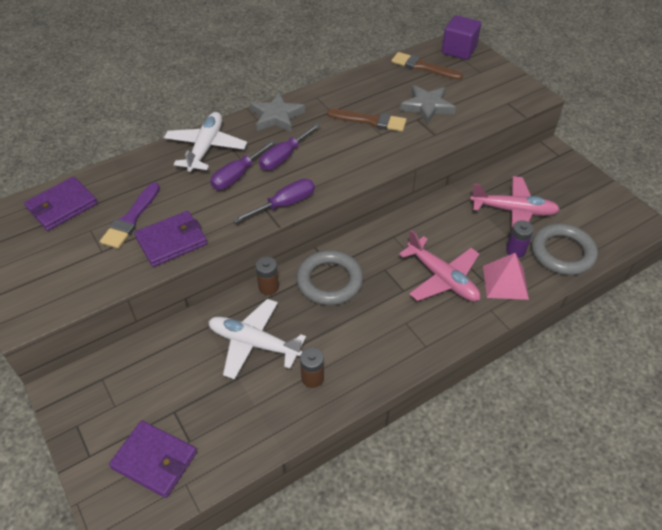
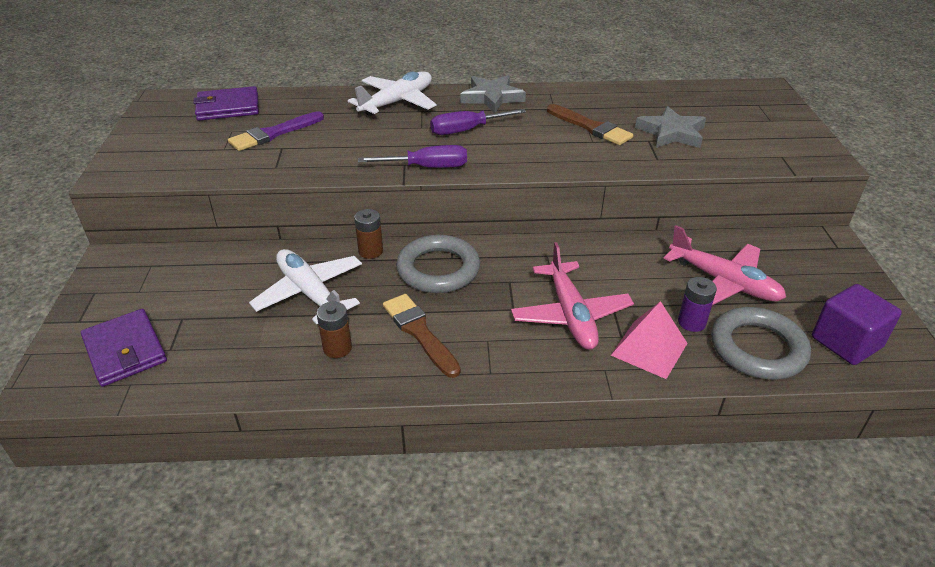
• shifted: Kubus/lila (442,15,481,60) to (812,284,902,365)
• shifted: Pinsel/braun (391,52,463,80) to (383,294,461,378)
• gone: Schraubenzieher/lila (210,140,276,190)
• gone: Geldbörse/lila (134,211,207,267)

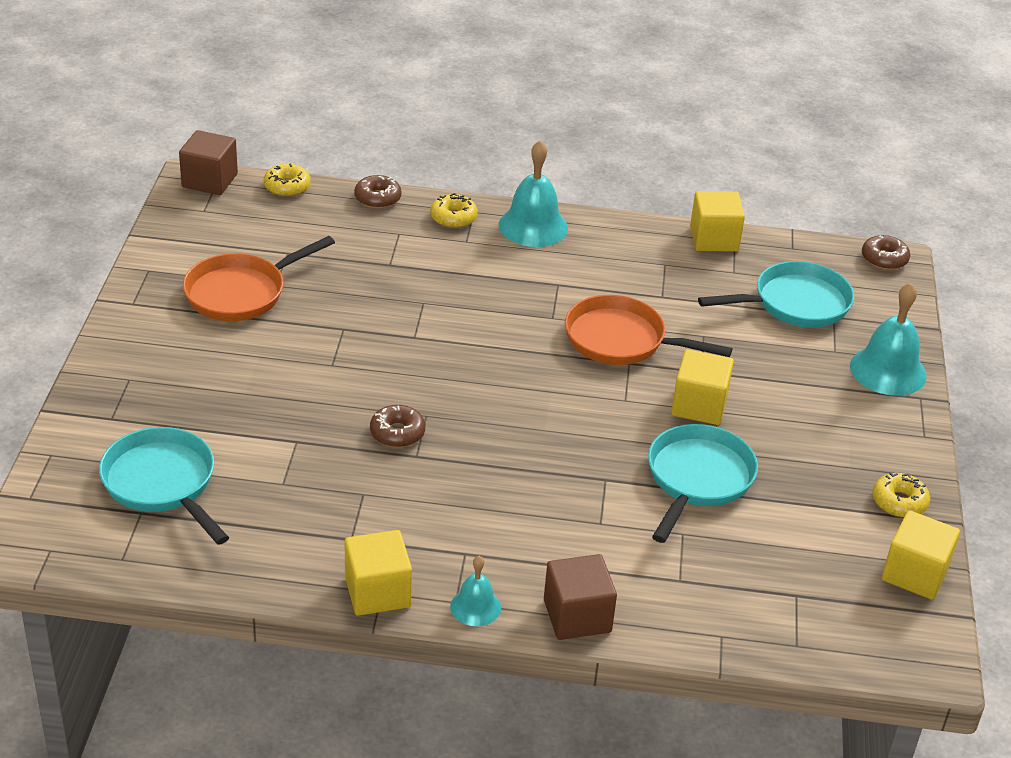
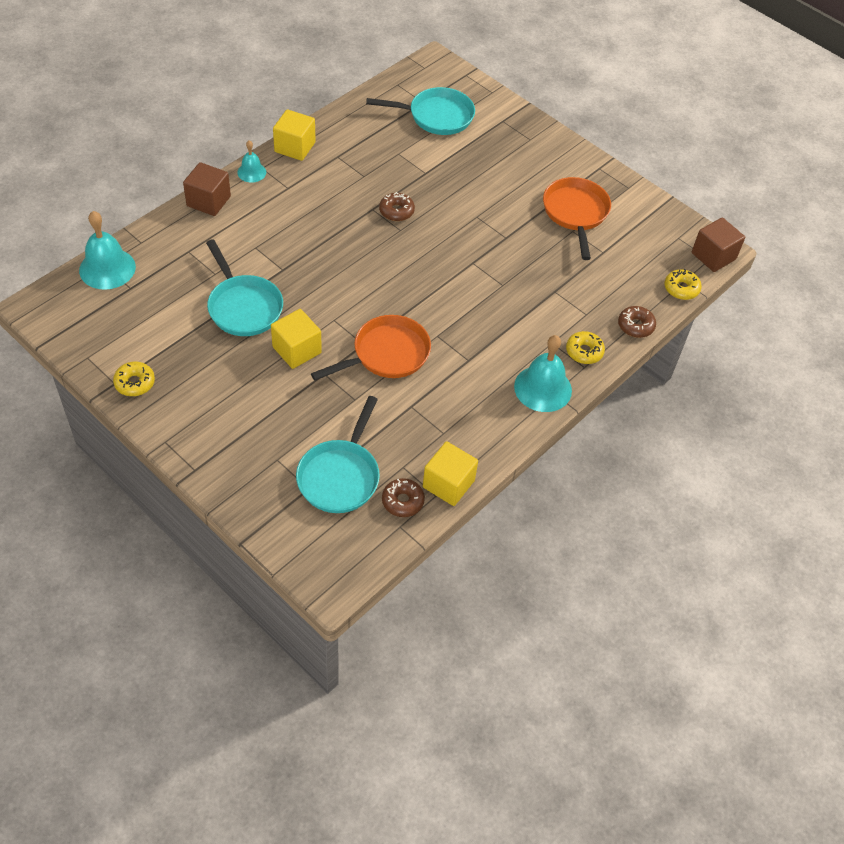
• shifted: Donut/braun (862,235,910,270) to (382,478,425,517)
• shifted: Glocke/türkis (850,283,927,396) to (79,211,136,290)
• gone: Kubus/gelb (882,510,960,600)

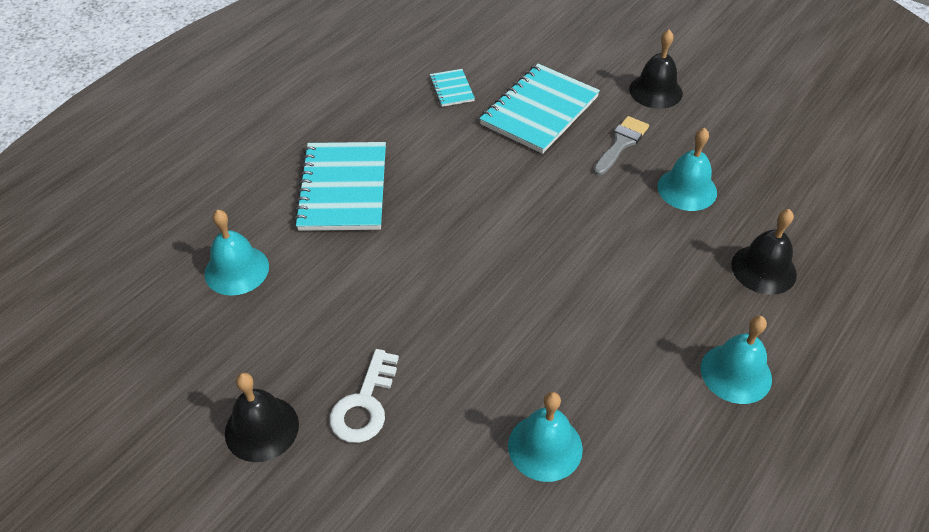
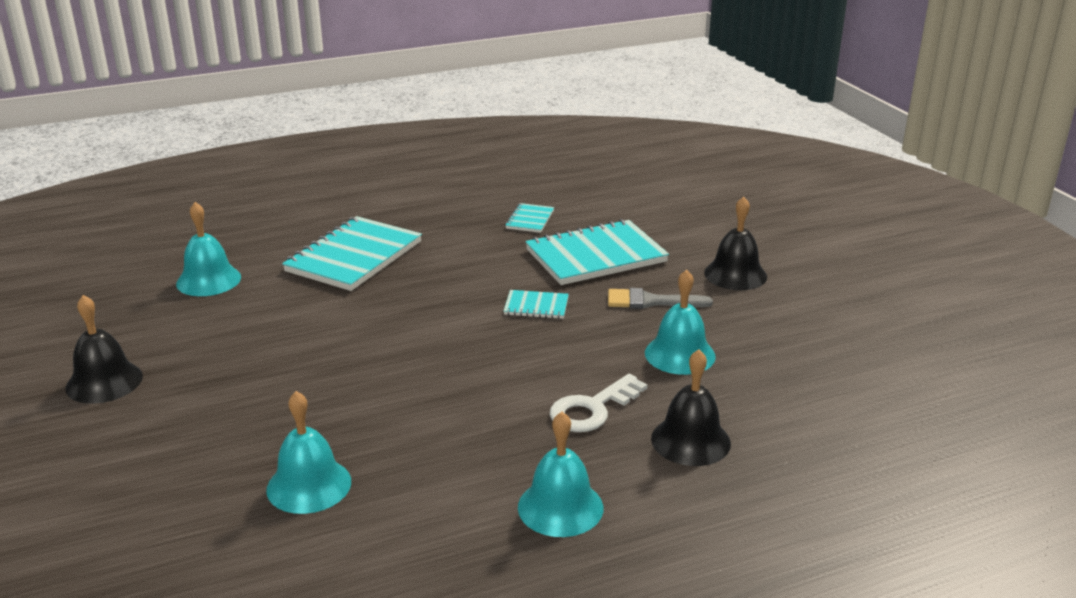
• rotated: Pinsel/grau (593,116,649,175) = (608,288,713,309) 150 degrees counterclockwise
• shifted: Schlüssel/weiß (329,349,399,443) to (550,374,648,432)
• new: Notizbuch/türkis (504,290,569,319)

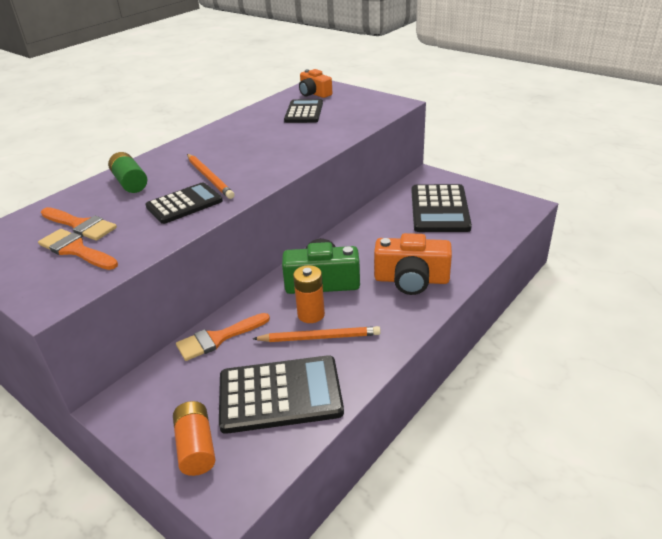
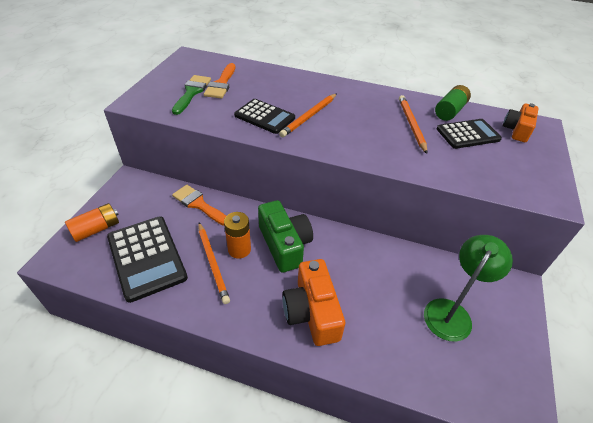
• shifted: Batterie/grün (108,152,147,193) to (435,85,471,121)
• swapped: Taschenrechner/schwarz (412,184,472,232) to Lampe/grün (424,235,513,342)
• repainted: Pinsel/orange (38,229,118,270) to Pinsel/grün (172,75,211,115)
• new: Bleistift/orange (399,95,427,154)

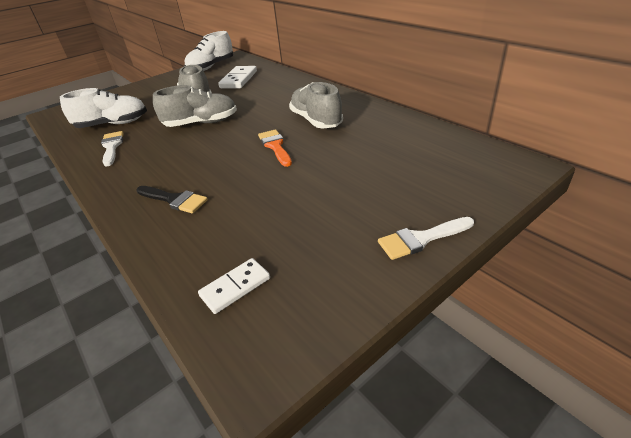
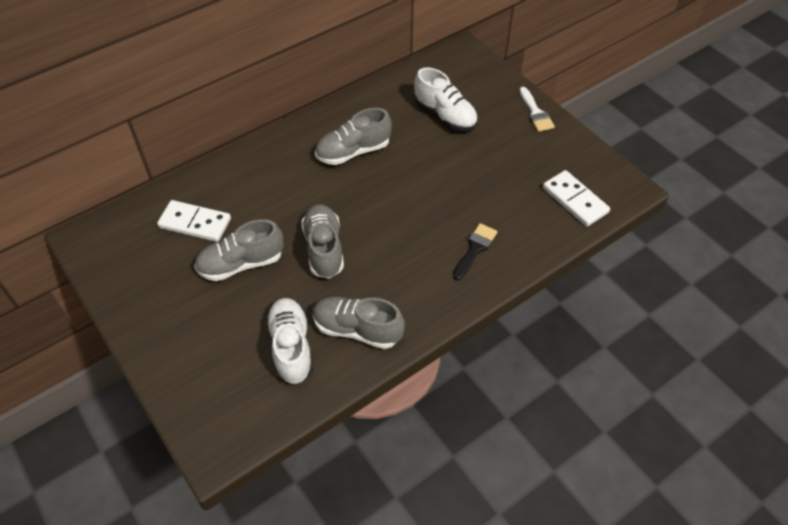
• shifted: Schuh/weiß (184,31,233,71) to (414,67,478,131)
• gone: Pinsel/orange (258,129,292,167)
• swapped: Pinsel/weiß (101,131,124,167) to Schuh/grau (313,297,405,349)
• scaled: Dominostein/weiß (198,258,270,314) = (543,170,610,227) x1.56

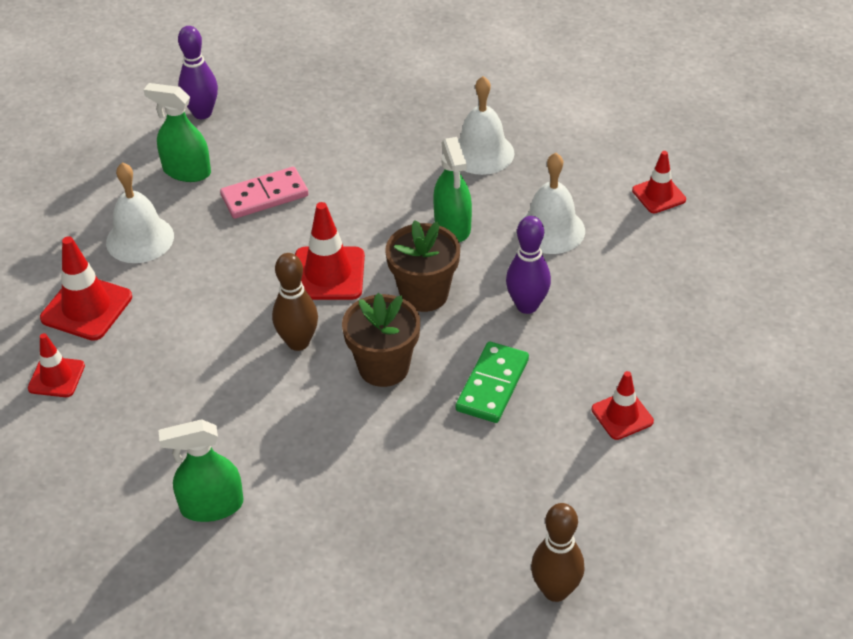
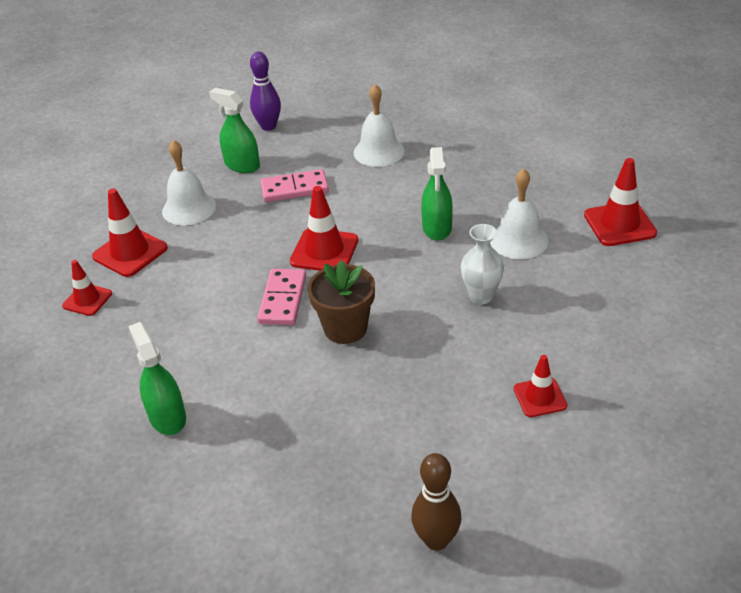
• shifted: Glocke/weiß (458,76,514,175) to (354,84,405,167)
• scaled: Leitkegel/rot (632,151,686,213) = (584,158,657,246) x1.59
• swapped: Bowlingkegel/lila (506,216,551,314) to Vase/weiß (461,224,504,304)
• gone: Blumentopf/braun (385,220,460,312)
• swapped: Bowlingkegel/braun (272,253,318,351) to Dominostein/rosa (257,269,306,325)
• gone: Dominostein/grün (456,341,529,423)
• rotated: Sprühflasche/grün (158,419,243,522) = (128,322,186,435) 60 degrees clockwise

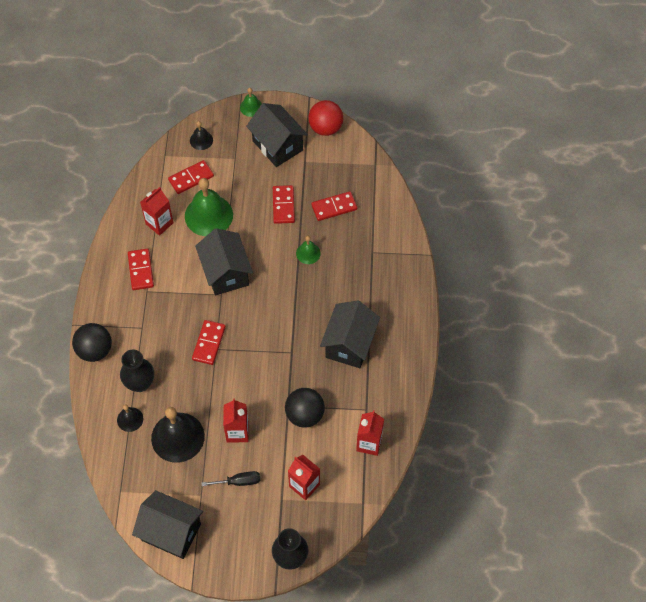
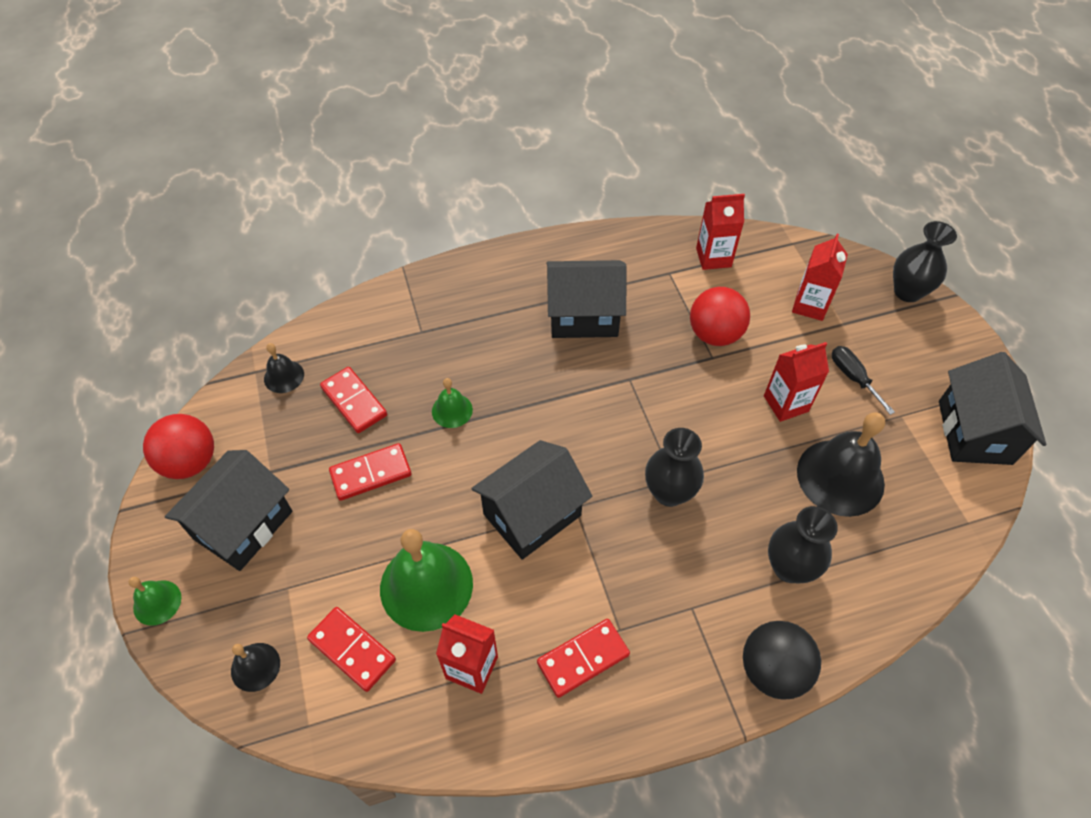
• swapped: Dominostein/rot (192,320,226,365) to Vase/schwarz (645,428,704,507)
• repainted: Ball/schwarz (285,388,325,428) to Ball/rot (690,287,750,346)
• shifted: Glocke/schwarz (117,404,143,432) to (264,343,304,393)

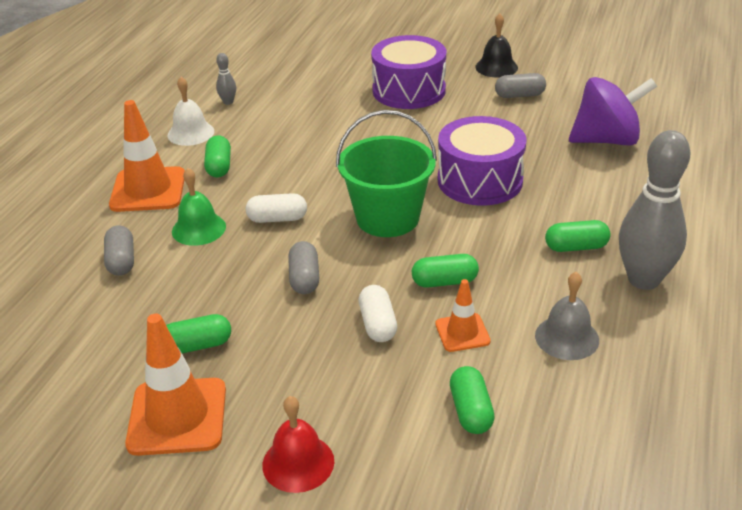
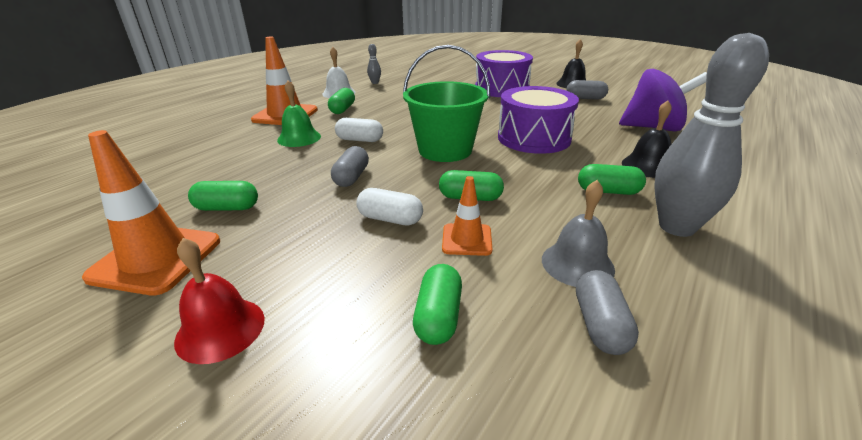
• shifted: Kapsel/grau (104,225,134,276) to (576,270,639,355)
• rotated: Kapsel/weiß (359,285,397,342) = (357,188,423,225) 75 degrees counterclockwise
• new: Glocke/schwarz (622,100,672,178)

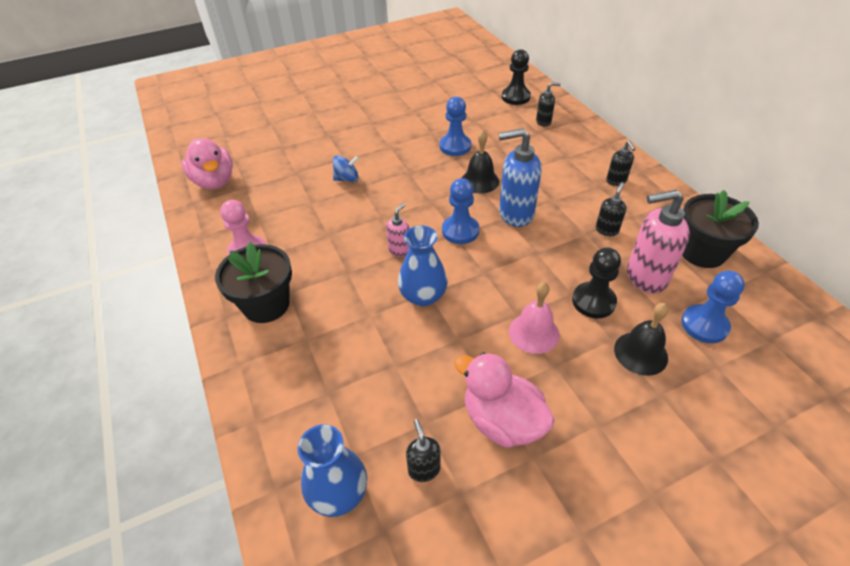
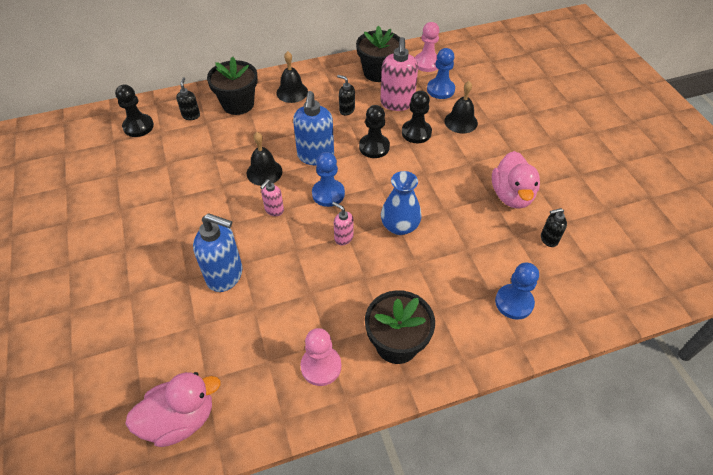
• shifted: Bauer/blau (440,97,471,156) to (495,263,539,320)
• swapped: Seifenspender/schwarz (606,141,636,186) to Glocke/schwarz (276,51,308,103)
• swapped: Kreisel/blau (333,155,359,182) to Seifenspender/blau (193,213,242,292)
• gone: Glocke/rosa (509,282,559,354)
• rotated: Ente/rosa (454,352,555,448) = (492,151,540,209) 45 degrees counterclockwise
• gone: Vase/blau (298,424,367,517)
• new: Bauer/rosa (415,22,439,72)
• new: Blumentopf/schwarz (207,57,258,115)
• new: Bauer/schwarz (359,105,390,158)
• new: Seifenspender/rosa (260,179,284,216)

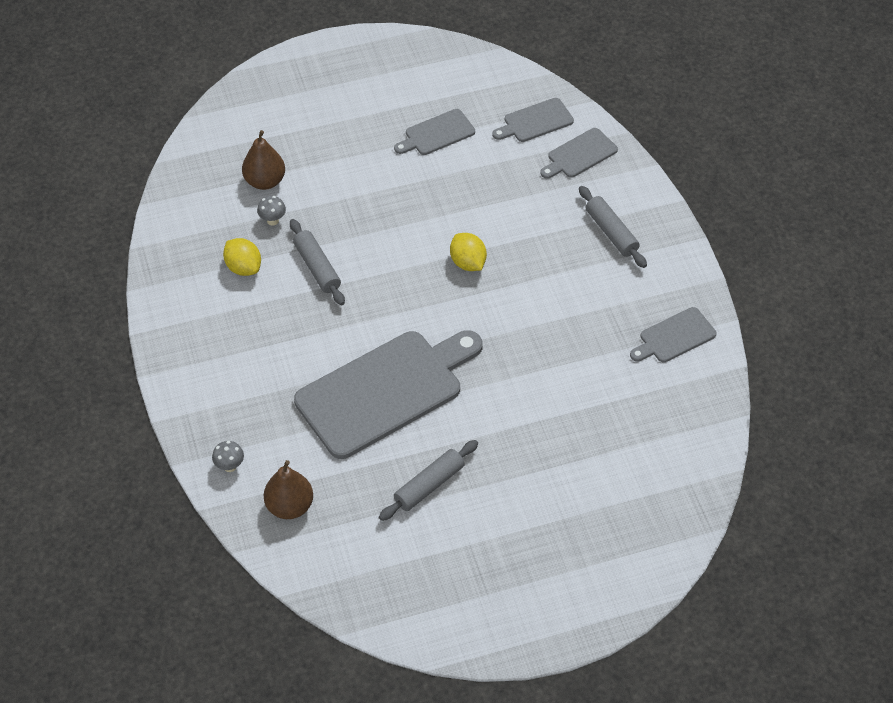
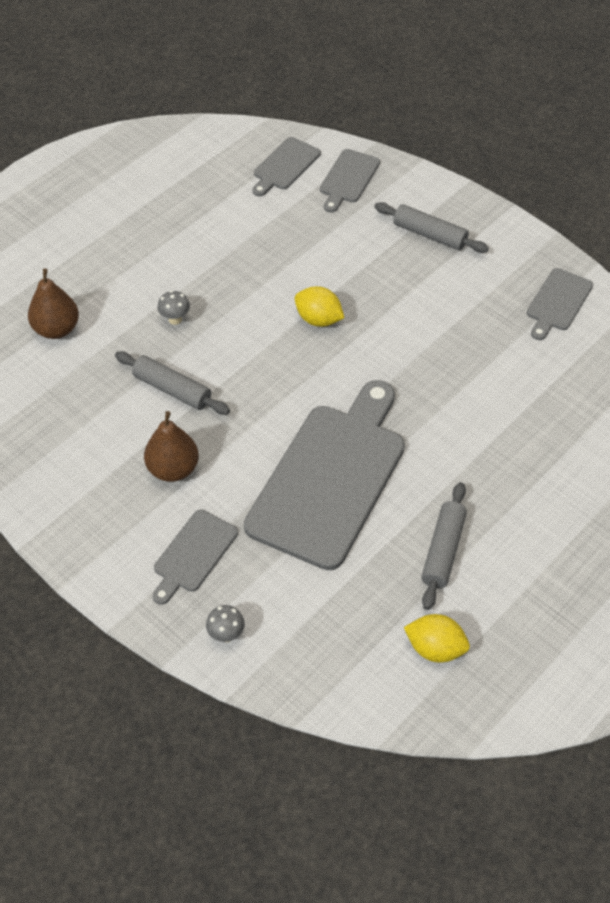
• shifted: Schneidebrett/grau (394,109,475,155) to (153,510,238,605)
• shifted: Pilz/grau (257,196,286,226) to (157,290,190,325)
• shifted: Zitrone/gelb (223,238,261,276) to (404,614,470,663)
• shifted: Birne/braun (264,460,313,519) to (144,411,199,482)

